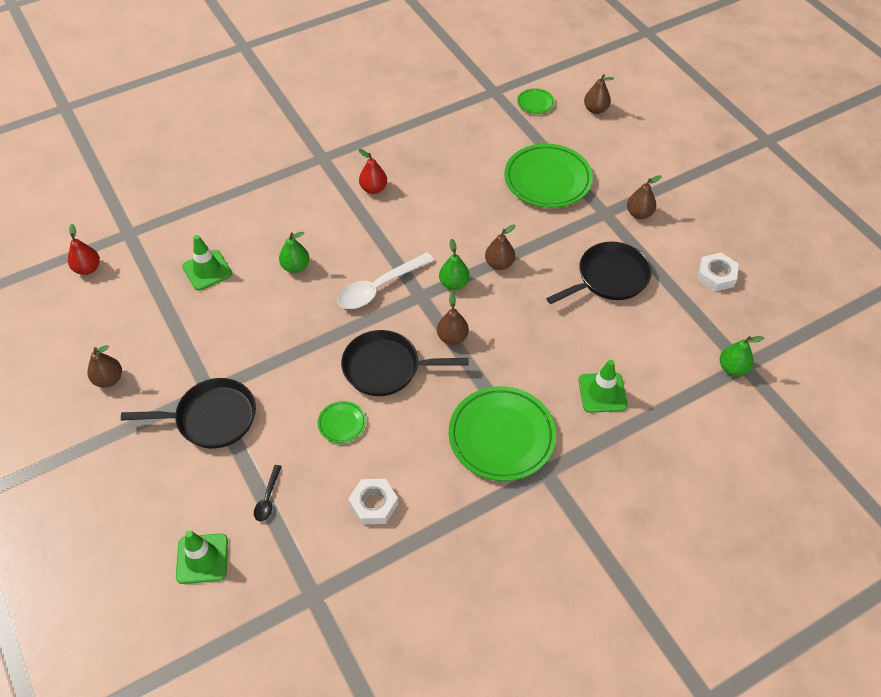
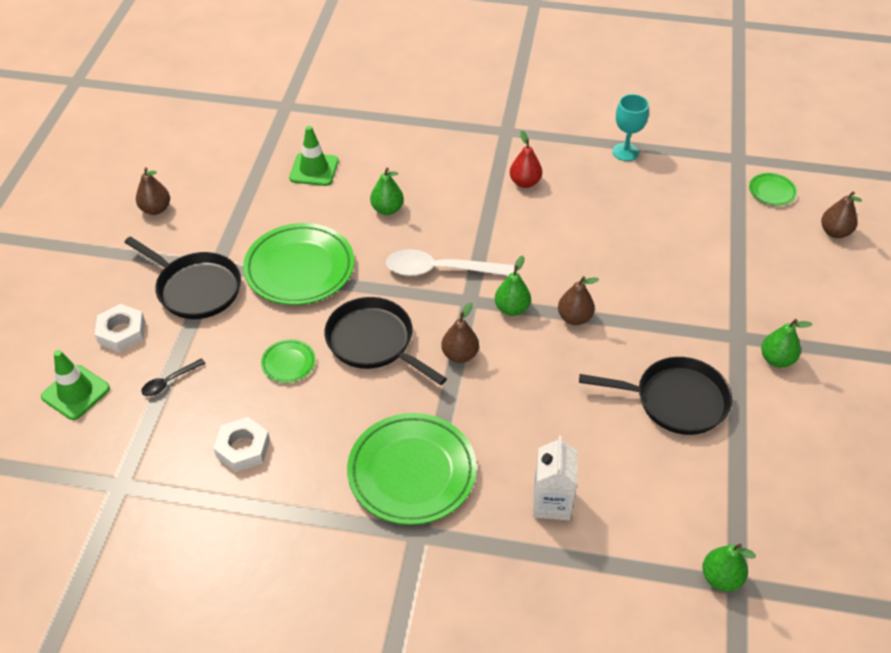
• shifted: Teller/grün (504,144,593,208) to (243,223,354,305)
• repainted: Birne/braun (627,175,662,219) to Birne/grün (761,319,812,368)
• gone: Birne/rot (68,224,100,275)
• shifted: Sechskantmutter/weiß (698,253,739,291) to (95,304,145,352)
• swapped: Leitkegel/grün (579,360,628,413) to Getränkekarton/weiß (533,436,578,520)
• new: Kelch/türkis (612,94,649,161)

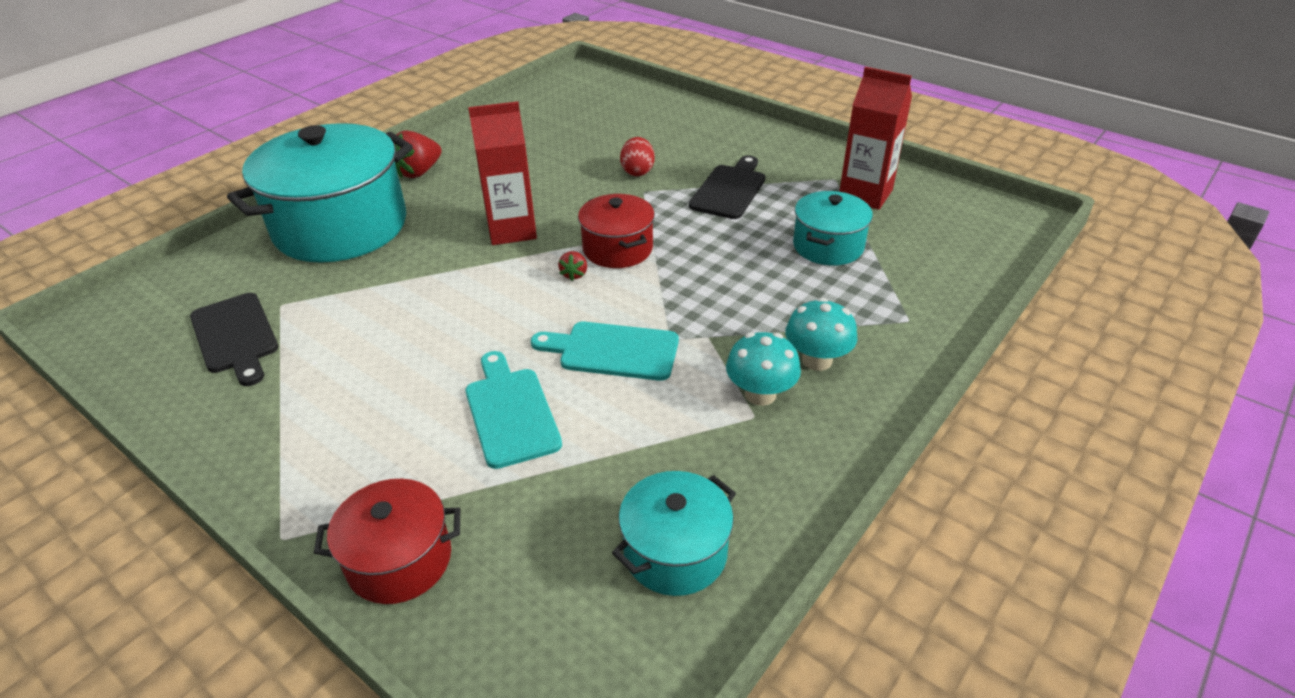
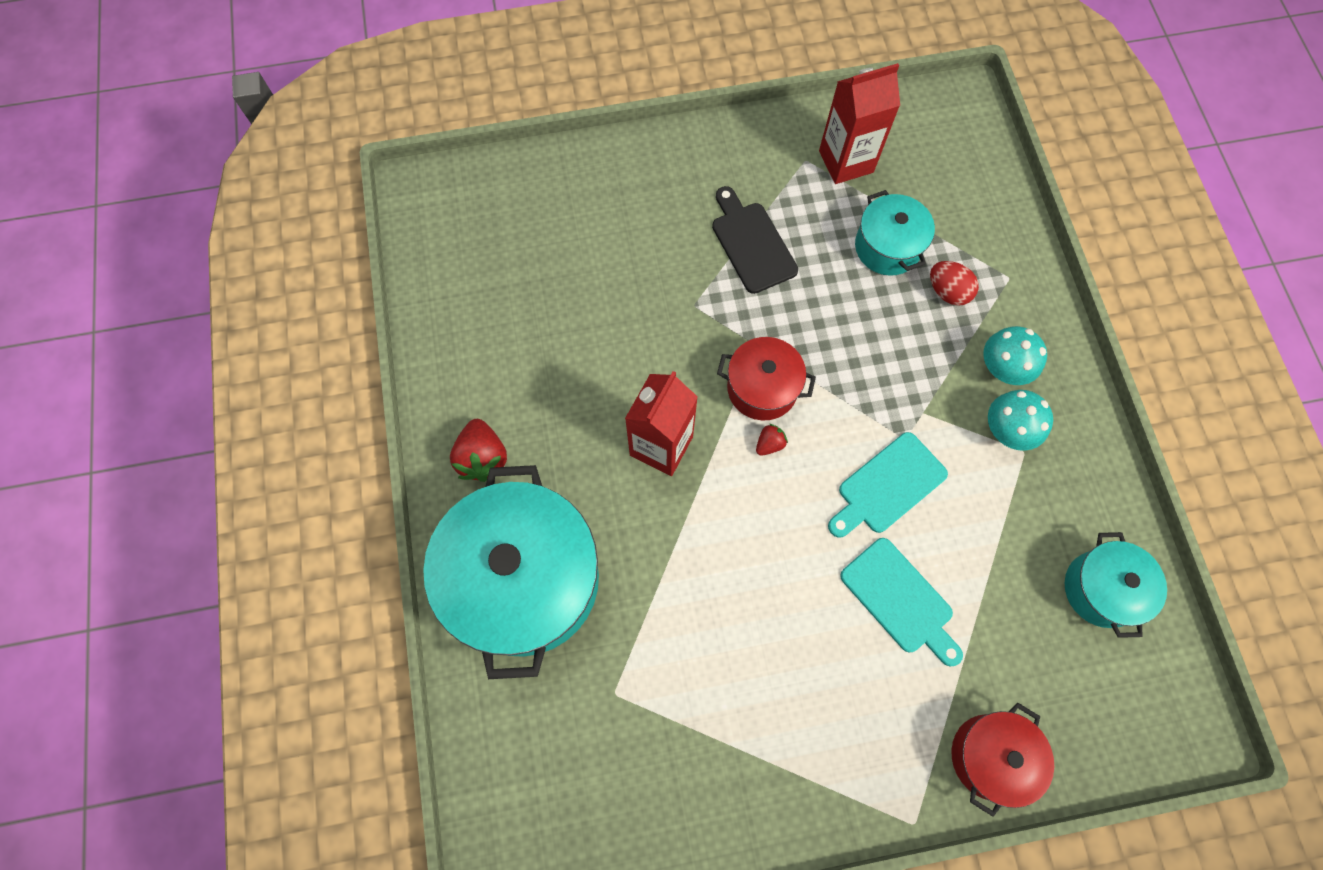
• shifted: Ei/rot (620,137,655,176) to (930,261,979,306)
• rotated: Erdbeere/rot (558,251,587,281) = (756,424,788,456) 90 degrees counterclockwise
• gone: Schneidebrett/schwarz (190,293,279,386)
• rotated: Schneidebrett/türkis (466,351,562,469) = (840,538,963,666) 150 degrees counterclockwise

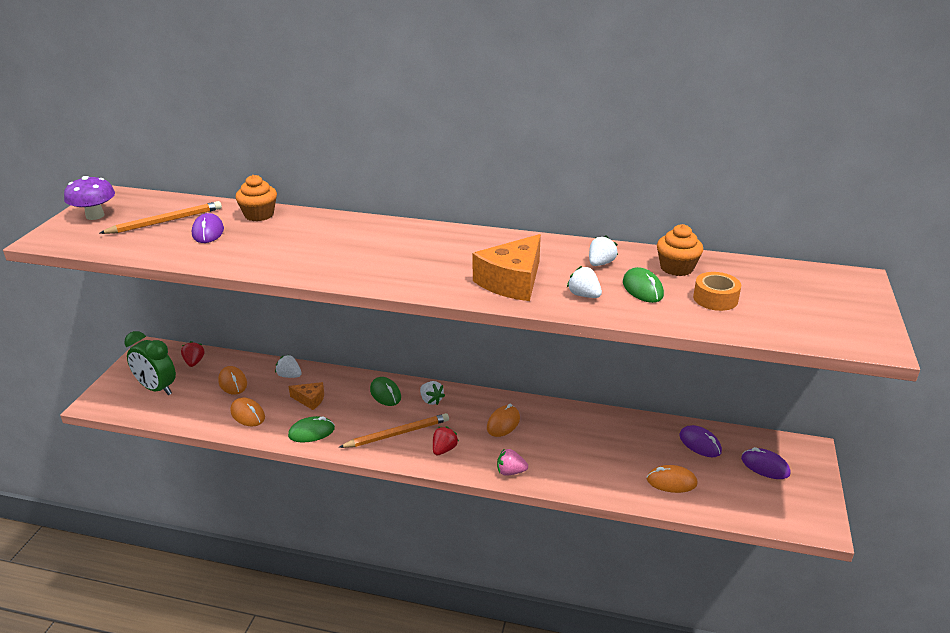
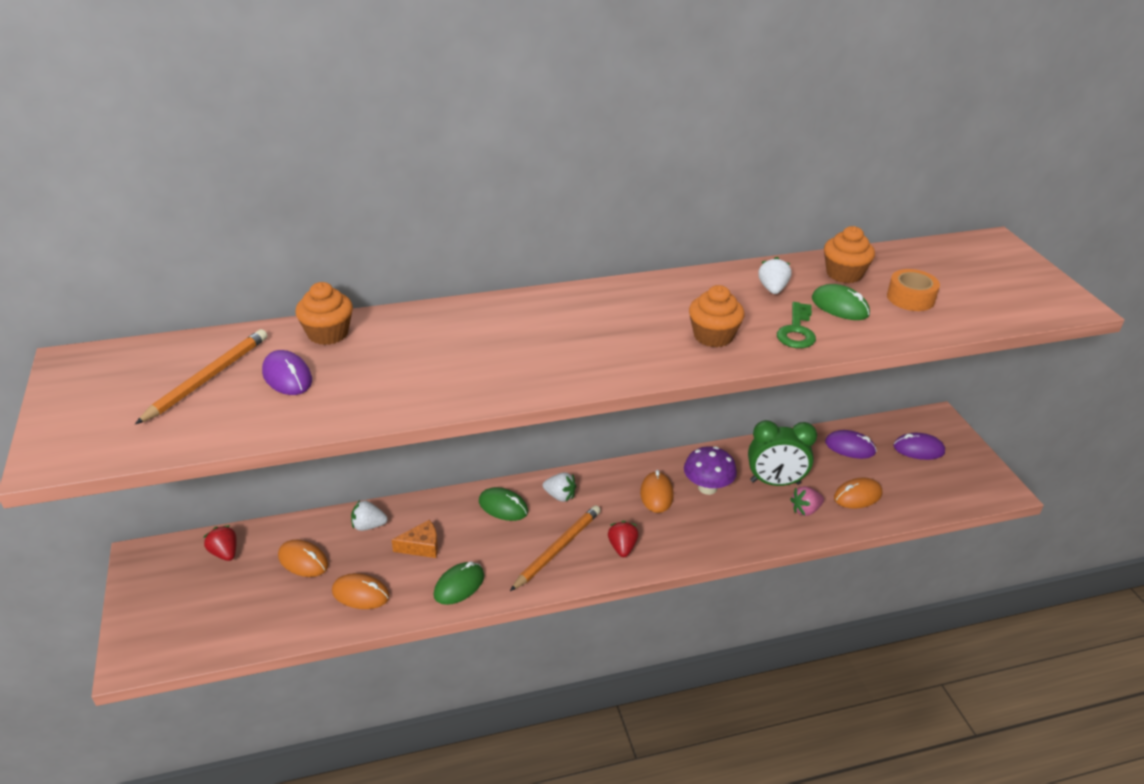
• shifted: Pilz/lila (64,176,115,220) to (684,446,737,495)
• swapped: Käse/orange (473,234,541,301) to Muffin/orange (689,285,745,347)
• swapped: Erdbeere/weiß (567,266,602,298) to Schlüssel/grün (777,302,816,348)
• shifted: Wecker/grün (124,331,176,395) to (748,420,817,486)
• shifted: Erdbeere/rosa (497,448,528,476) to (790,486,824,516)

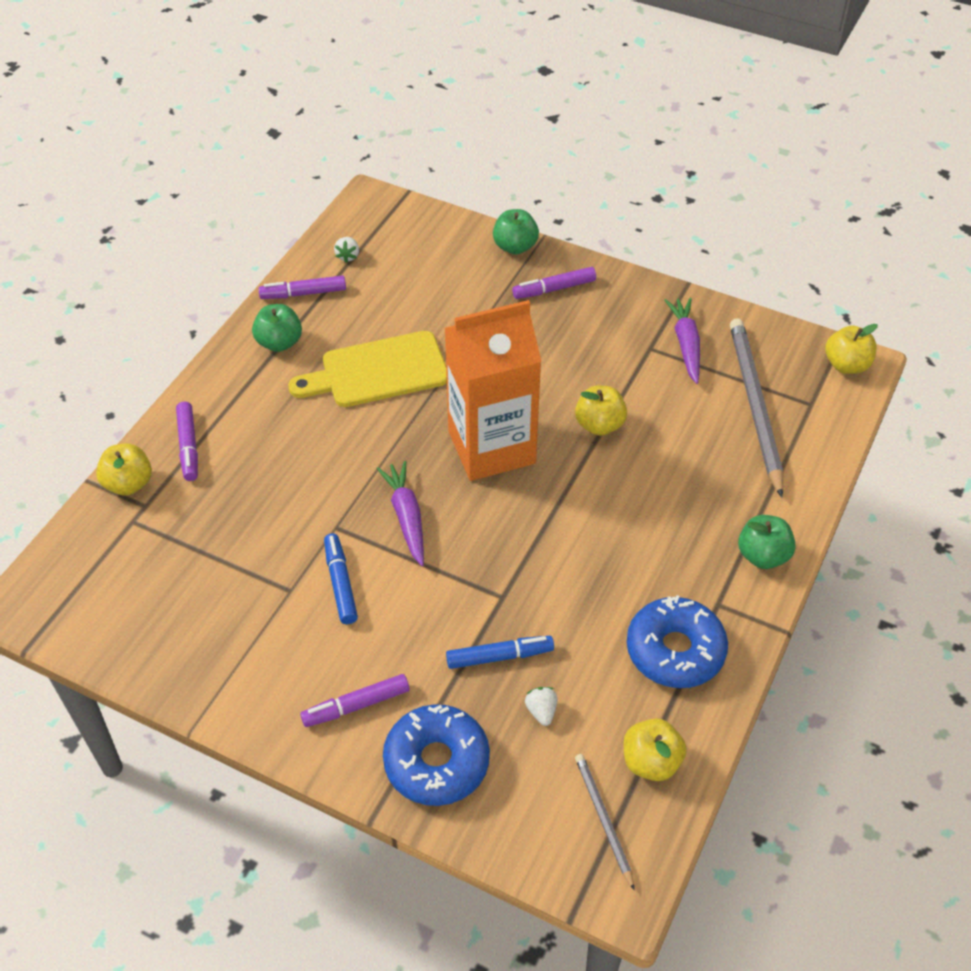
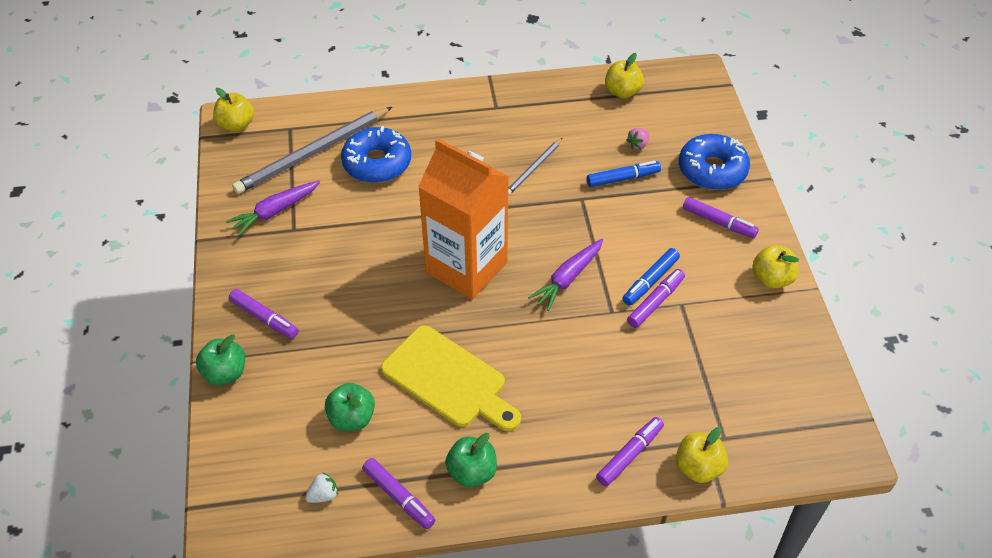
• shifted: Apfel/gelb (575,385,627,436) to (752,245,799,288)
• shifted: Apfel/grün (738,515,796,569) to (325,383,375,431)
• shifted: Donut/blau (627,595,728,688) to (341,126,411,183)
• rotated: Filzstift/blau (446,636,554,669) = (587,161,661,187) 120 degrees clockwise
• repainted: Erdbeere/weiß (525,687,558,726) to Erdbeere/rosa (627,128,650,150)
• shifted: Bleistift/grau (575,754,635,891) to (508,138,563,195)
• new: Filzstift/lila (627,269,685,328)

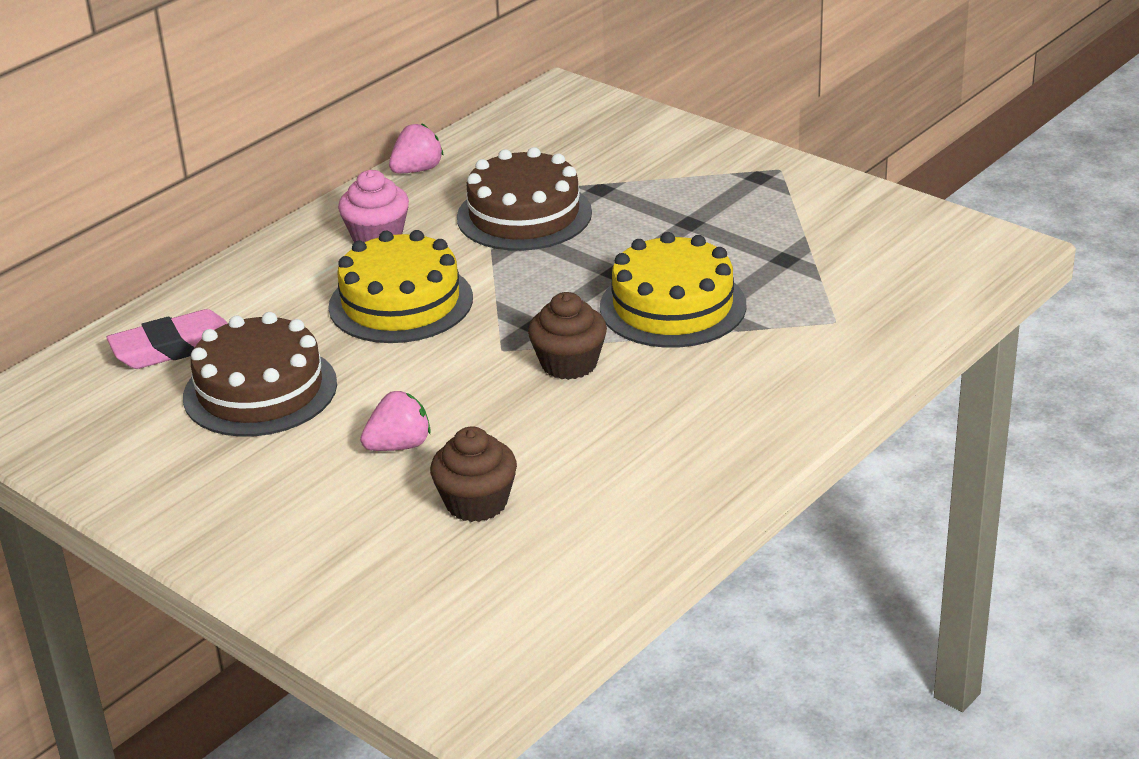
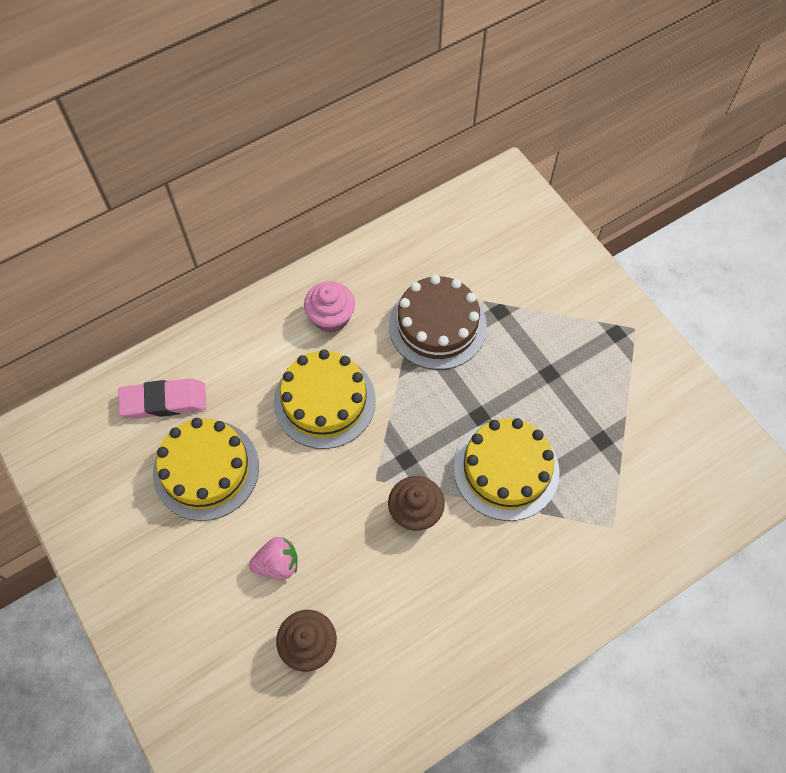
• gone: Erdbeere/rosa (389,123,444,174)
• repainted: Kuchen/braun (183,312,337,437) to Kuchen/gelb (153,418,259,521)

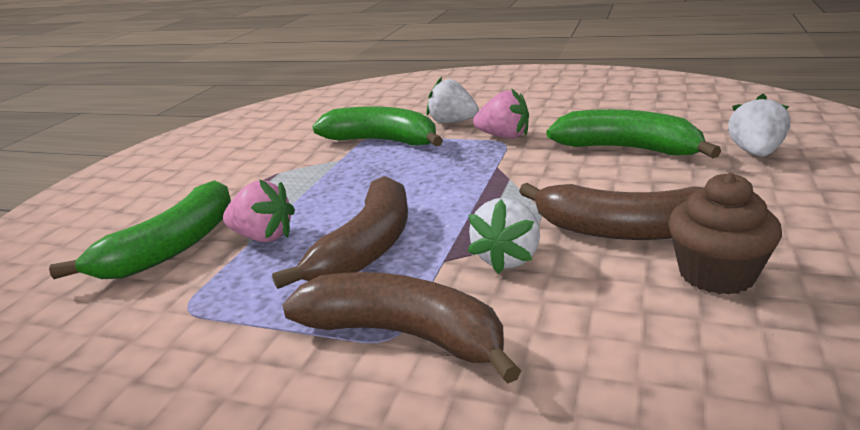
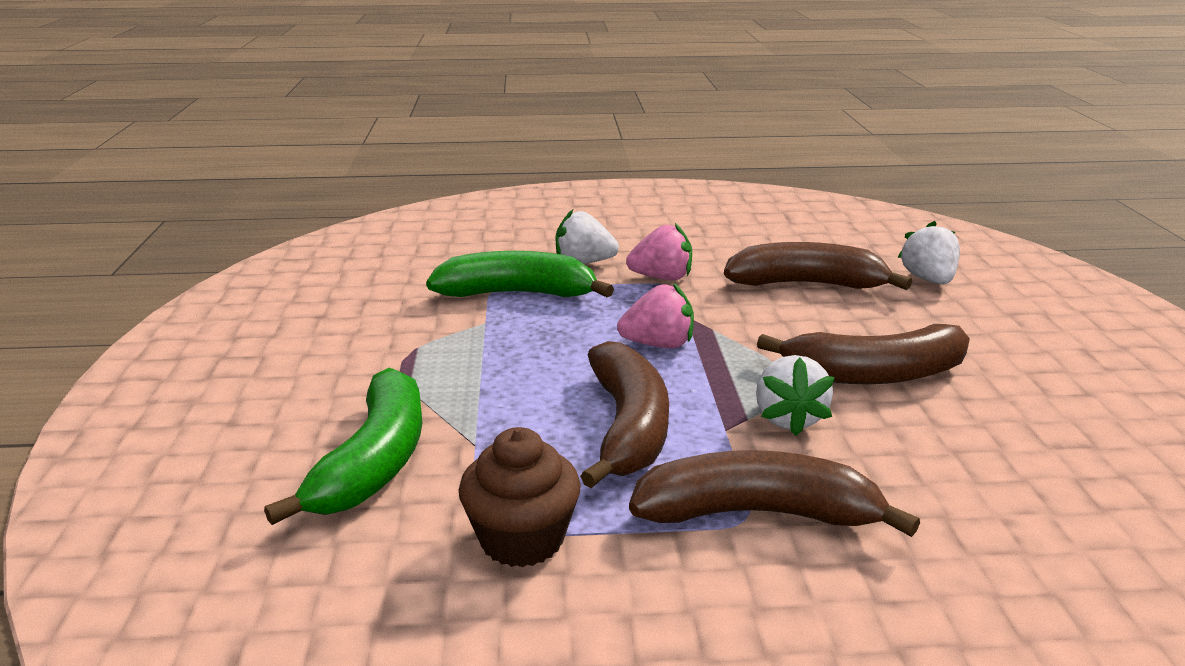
• repainted: Banane/grün (547,109,721,158) to Banane/braun (724,242,912,290)
• shifted: Muffin/braun (668,173,782,294) to (459,427,581,567)
• shifted: Erdbeere/rosa (223,179,295,242) to (617,283,694,348)

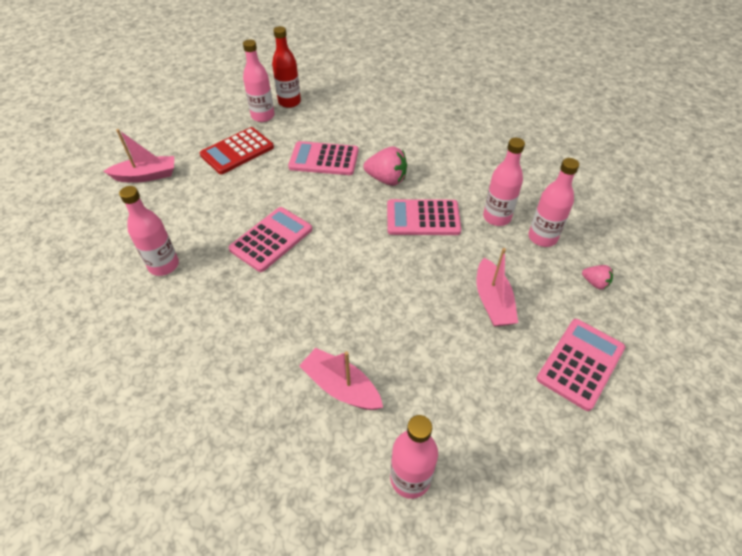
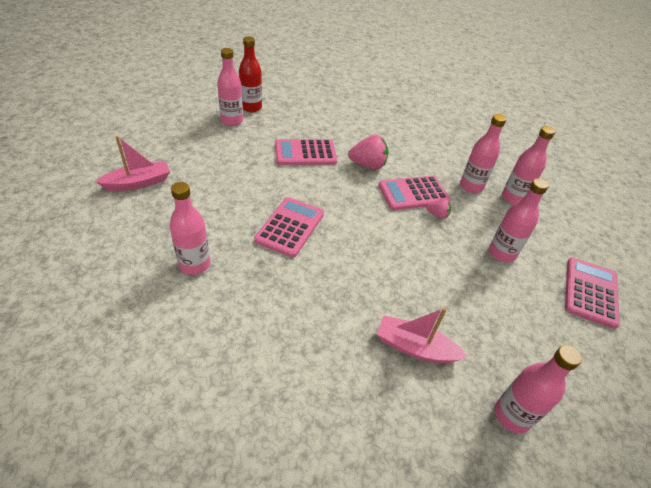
• gone: Taschenrechner/rot (200,127,274,174)
• swapped: Boot/rosa (477,248,518,327) to Flasche/rosa (489,178,549,262)
• shifted: Erdbeere/rosa (582,265,613,289) to (426,198,451,219)

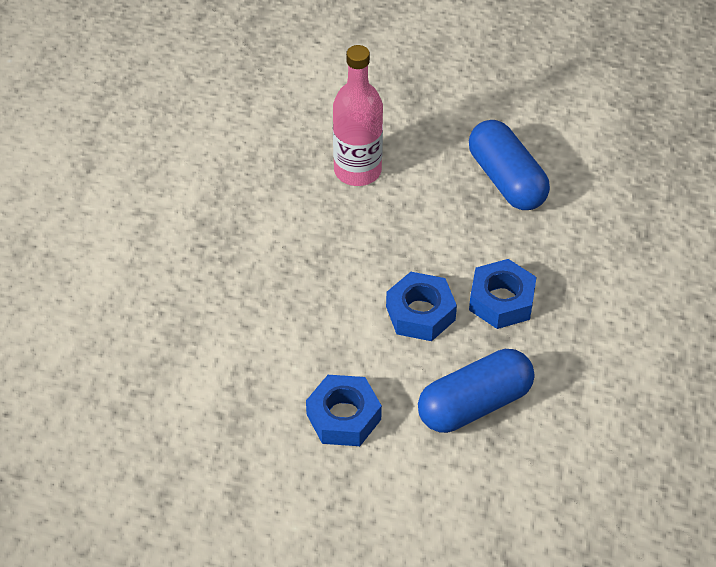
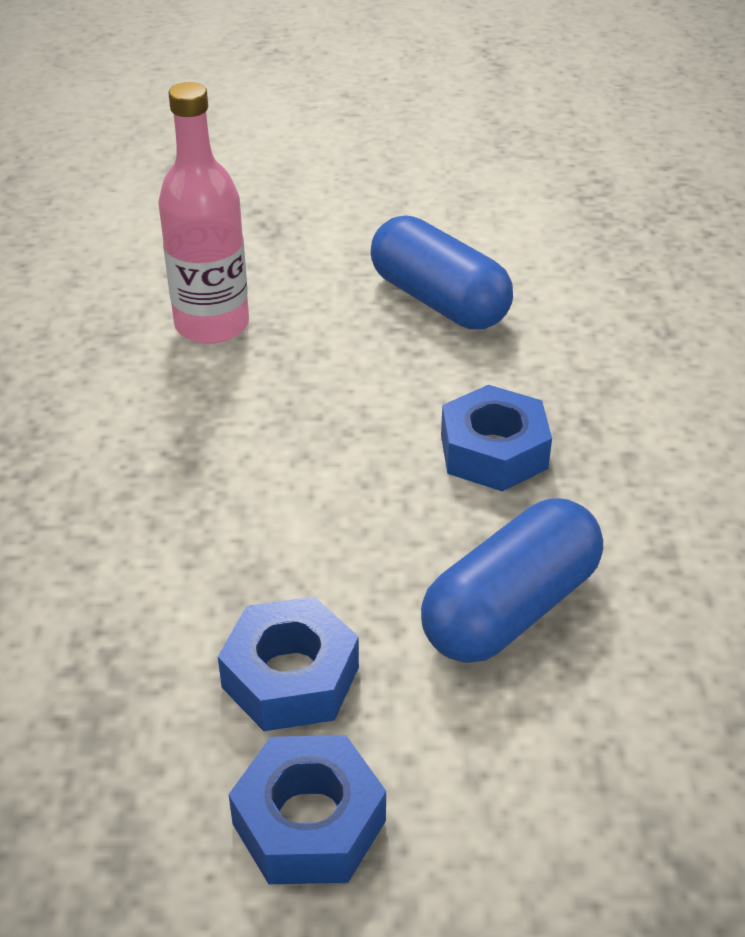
• shifted: Sechskantmutter/blau (386,272,457,341) to (229,735,386,884)

